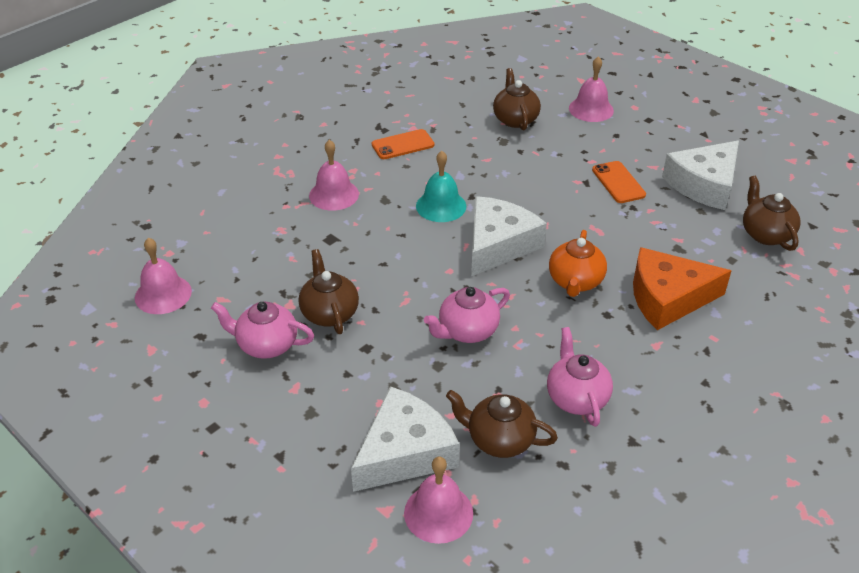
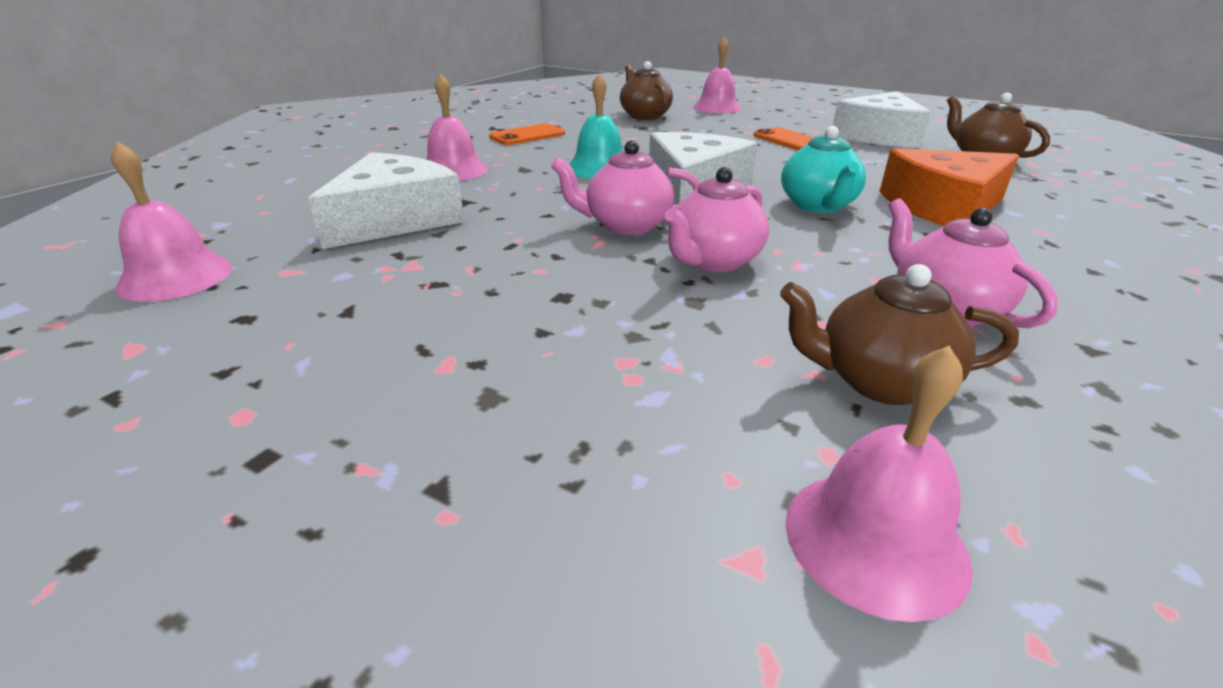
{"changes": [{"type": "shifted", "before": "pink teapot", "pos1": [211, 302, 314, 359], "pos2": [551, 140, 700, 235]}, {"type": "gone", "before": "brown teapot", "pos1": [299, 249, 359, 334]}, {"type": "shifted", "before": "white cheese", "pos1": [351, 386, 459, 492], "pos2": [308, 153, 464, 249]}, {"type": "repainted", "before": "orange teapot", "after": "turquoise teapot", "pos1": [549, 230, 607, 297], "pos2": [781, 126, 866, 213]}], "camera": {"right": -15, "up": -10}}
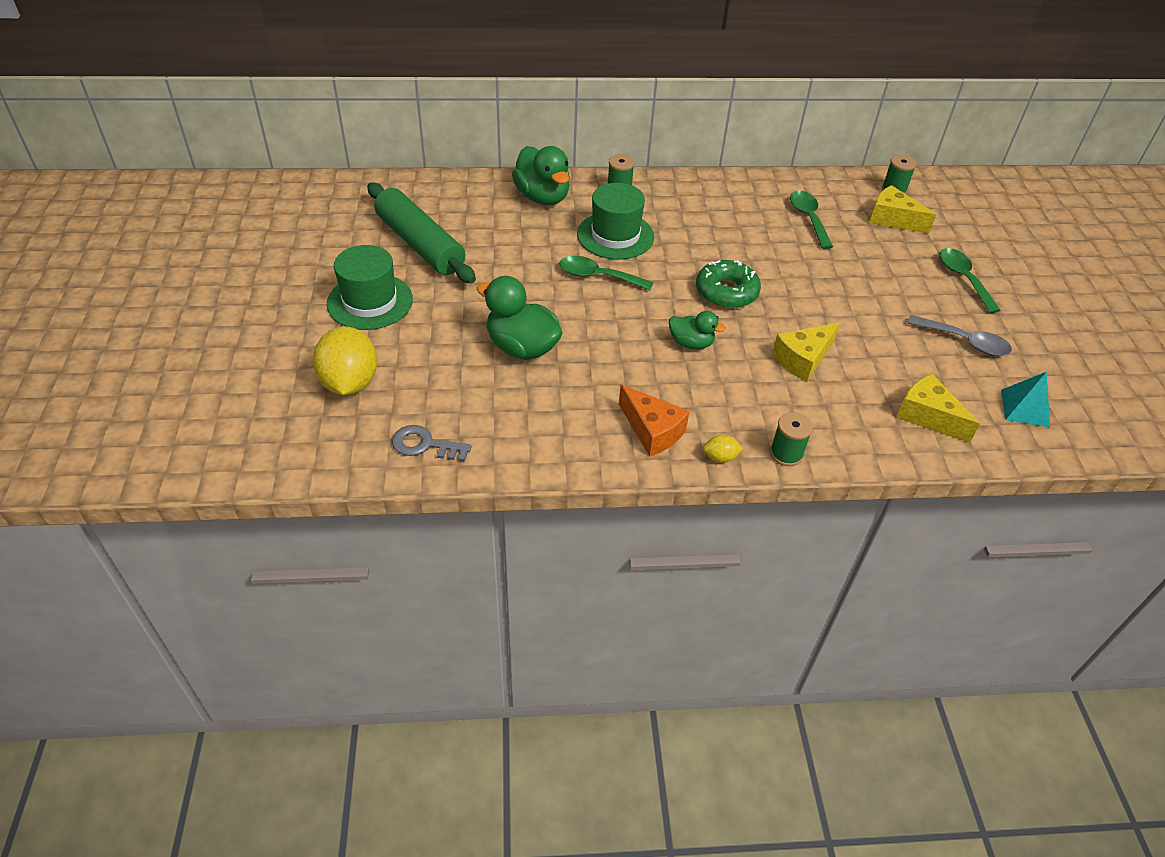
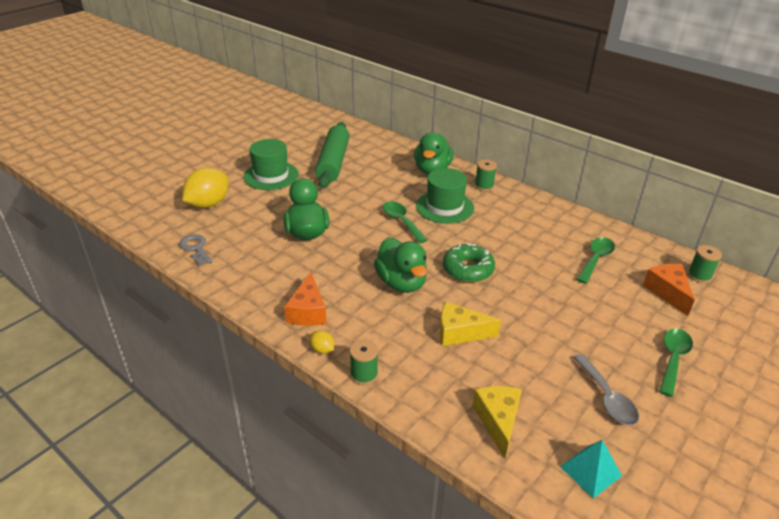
{"changes": [{"type": "scaled", "before": "green duck", "pos1": [669, 311, 726, 349], "pos2": [374, 238, 427, 293], "scale": 1.71}, {"type": "repainted", "before": "yellow cheese", "after": "orange cheese", "pos1": [869, 185, 937, 234], "pos2": [643, 264, 695, 316]}], "camera": {"right": 45, "up": -10}}
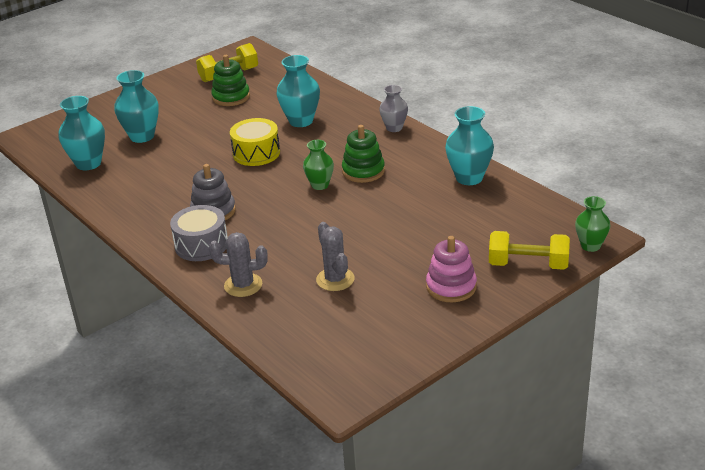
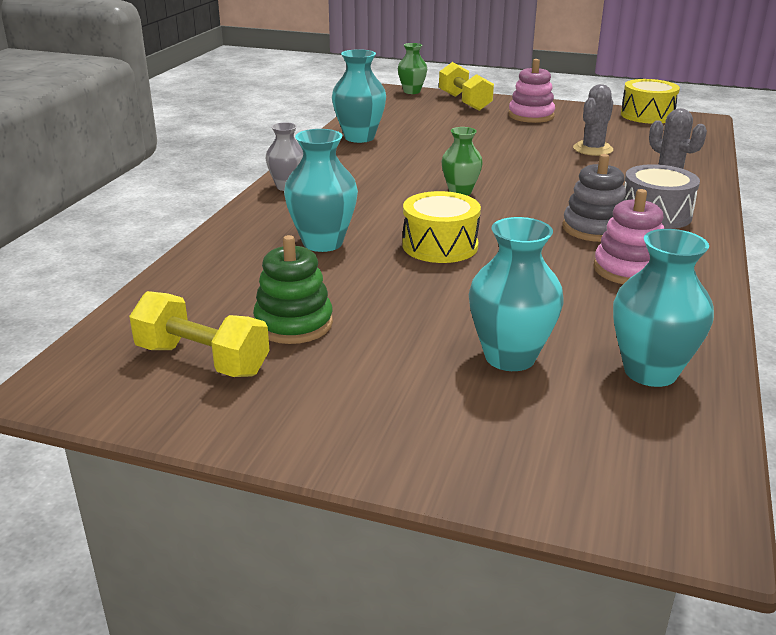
{"changes": [{"type": "gone", "before": "green stacking toy", "pos1": [342, 125, 385, 183]}, {"type": "new", "after": "pink stacking toy", "pos2": [593, 189, 664, 284]}, {"type": "new", "after": "yellow drum", "pos2": [621, 79, 680, 124]}], "camera": {"right": -125, "up": -5}}
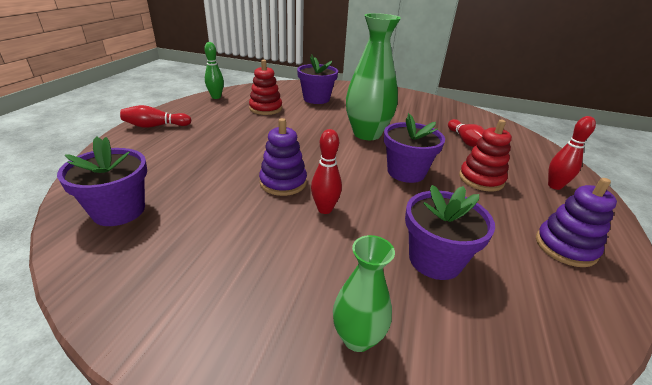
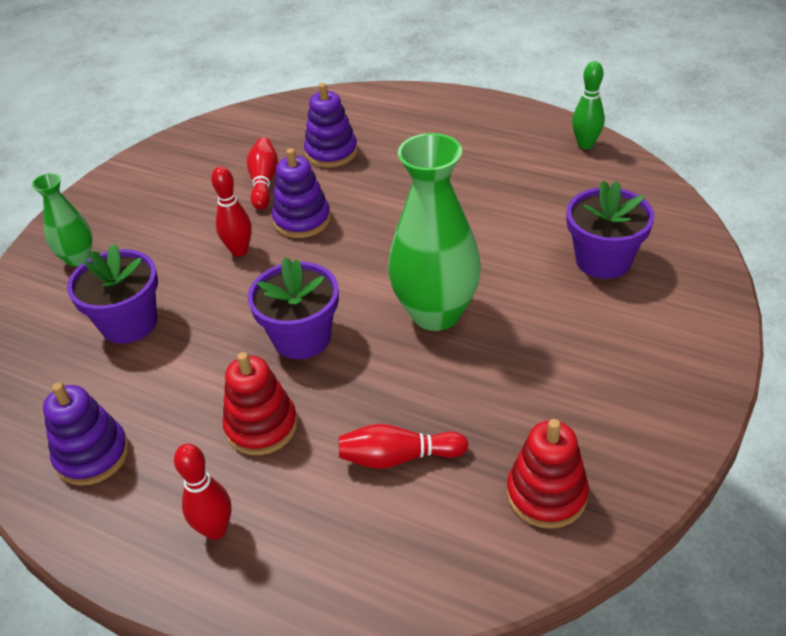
{"changes": [{"type": "gone", "before": "purple flower pot", "pos1": [57, 136, 147, 226]}, {"type": "shifted", "before": "red bowling pin", "pos1": [120, 105, 192, 128], "pos2": [247, 137, 278, 210]}, {"type": "shifted", "before": "red stacking toy", "pos1": [249, 60, 282, 115], "pos2": [507, 419, 589, 529]}, {"type": "new", "after": "purple stacking toy", "pos2": [304, 83, 358, 168]}], "camera": {"right": 105, "up": 10}}
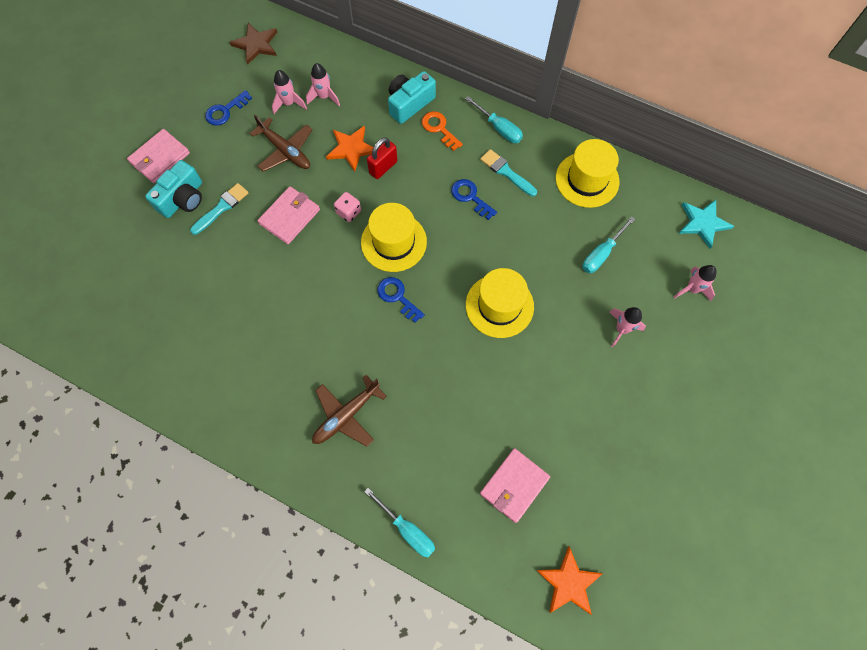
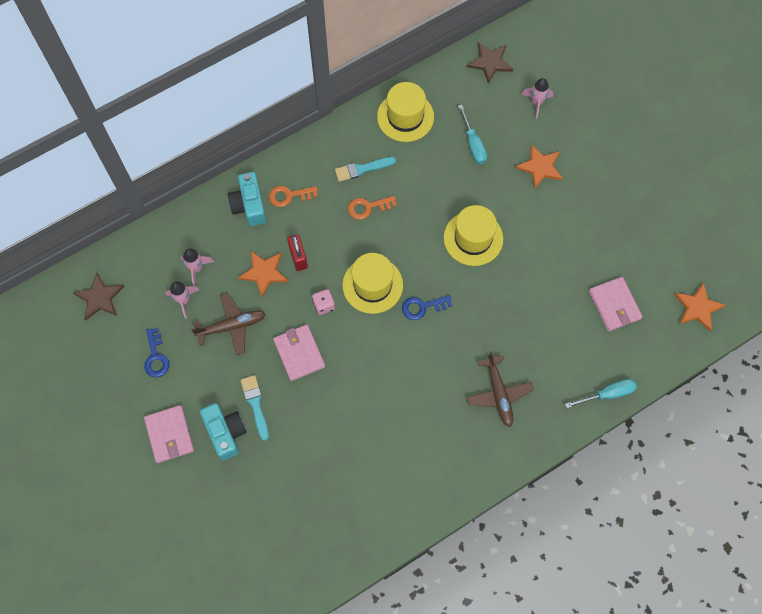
{"changes": [{"type": "repainted", "before": "blue key", "after": "orange key", "pos1": [451, 179, 497, 220], "pos2": [348, 196, 397, 220]}, {"type": "gone", "before": "turquoise screwdriver", "pos1": [465, 96, 523, 143]}, {"type": "swapped", "before": "pink rocket", "after": "orange star", "pos1": [610, 307, 646, 347], "pos2": [515, 144, 563, 190]}, {"type": "repainted", "before": "turquoise star", "after": "brown star", "pos1": [679, 200, 734, 249], "pos2": [467, 42, 513, 84]}], "camera": {"right": -60, "up": 0}}
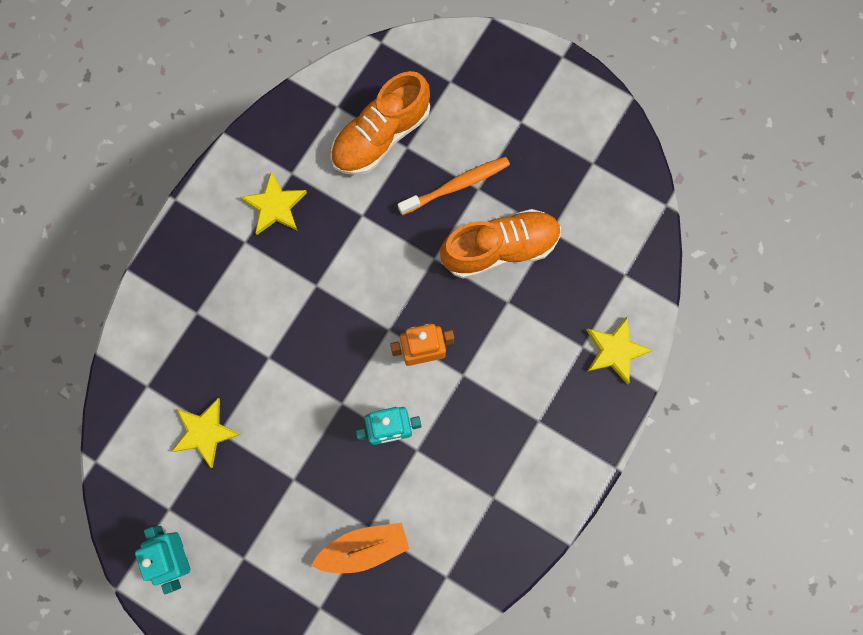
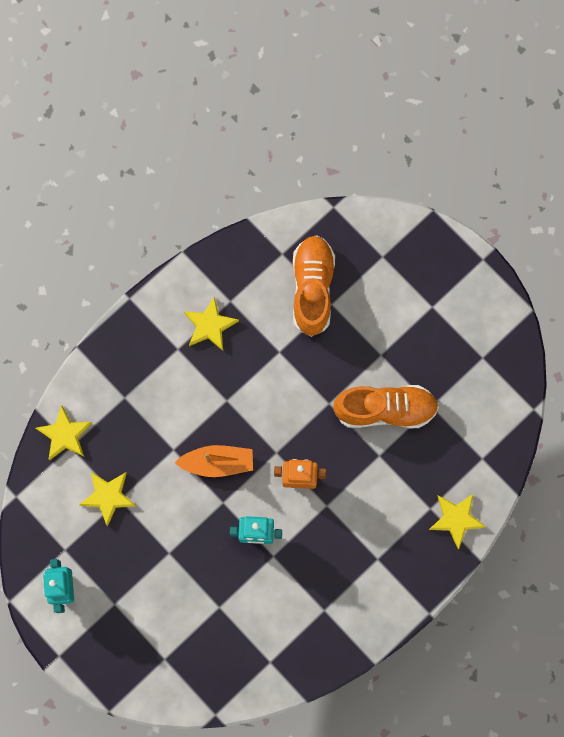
{"changes": [{"type": "shifted", "before": "orange boat", "pos1": [311, 523, 409, 573], "pos2": [175, 445, 253, 477]}, {"type": "rotated", "before": "orange shoe", "pos1": [331, 71, 430, 175], "pos2": [293, 235, 335, 337], "turn": 120}, {"type": "gone", "before": "orange toothbrush", "pos1": [398, 157, 510, 215]}, {"type": "new", "after": "yellow star", "pos2": [36, 405, 92, 461]}], "camera": {"right": 15, "up": 0}}
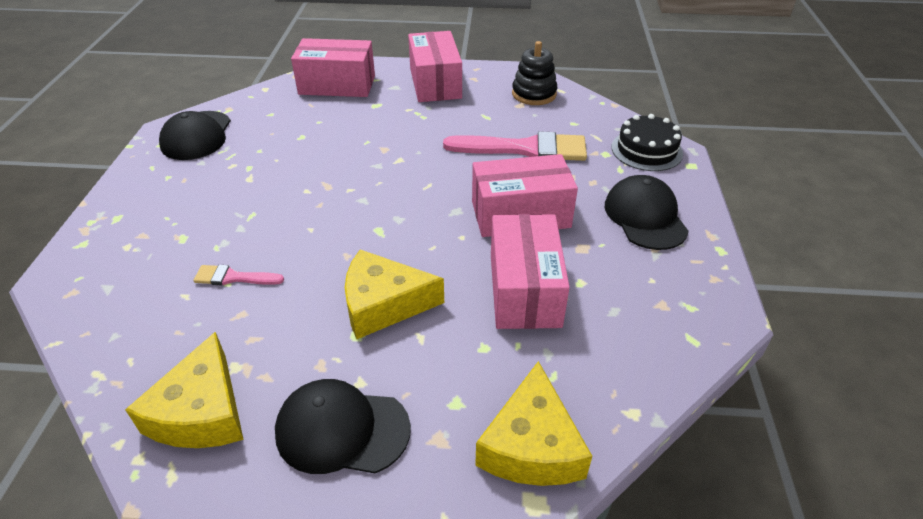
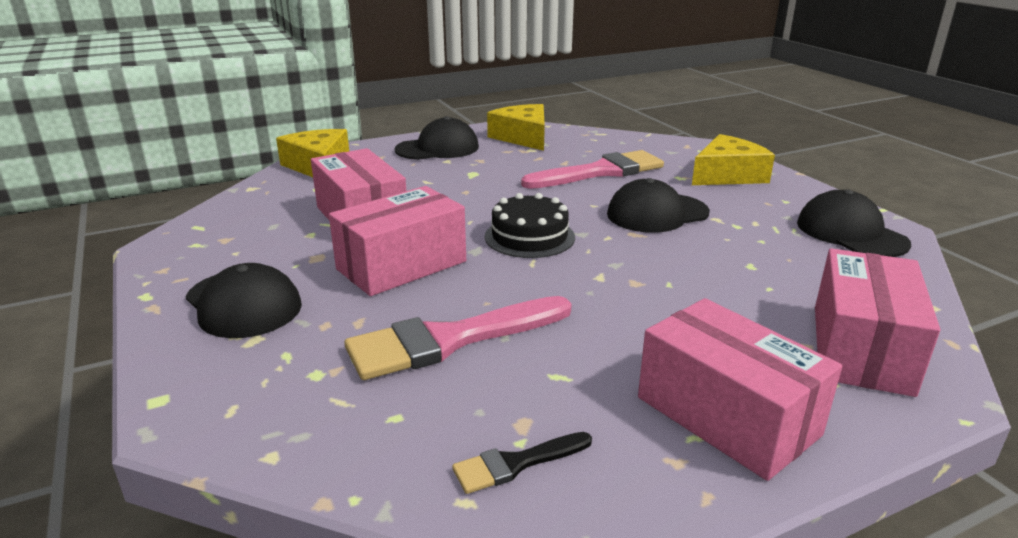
{"changes": [{"type": "scaled", "before": "pink brush", "pos1": [193, 265, 284, 285], "pos2": [521, 150, 664, 189], "scale": 2.04}, {"type": "rotated", "before": "pink box", "pos1": [291, 38, 375, 97], "pos2": [815, 248, 940, 397], "turn": -45}, {"type": "shifted", "before": "yellow cheese", "pos1": [345, 250, 444, 339], "pos2": [692, 134, 775, 185]}, {"type": "swapped", "before": "black stacking toy", "after": "black brush", "pos1": [512, 41, 558, 105], "pos2": [452, 432, 592, 494]}, {"type": "shifted", "before": "black cake", "pos1": [611, 114, 683, 171], "pos2": [485, 193, 575, 258]}, {"type": "new", "after": "black cap", "pos2": [607, 178, 710, 233]}], "camera": {"right": 150, "up": -15}}
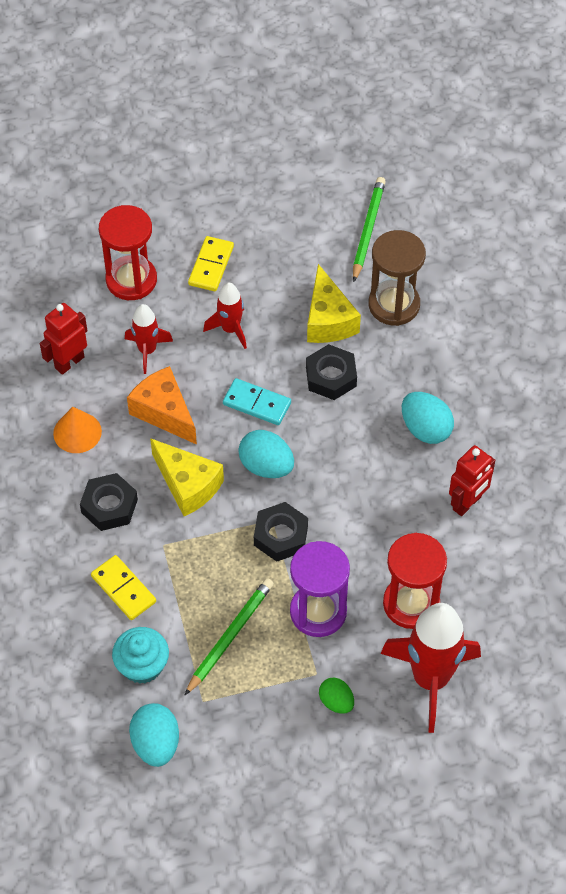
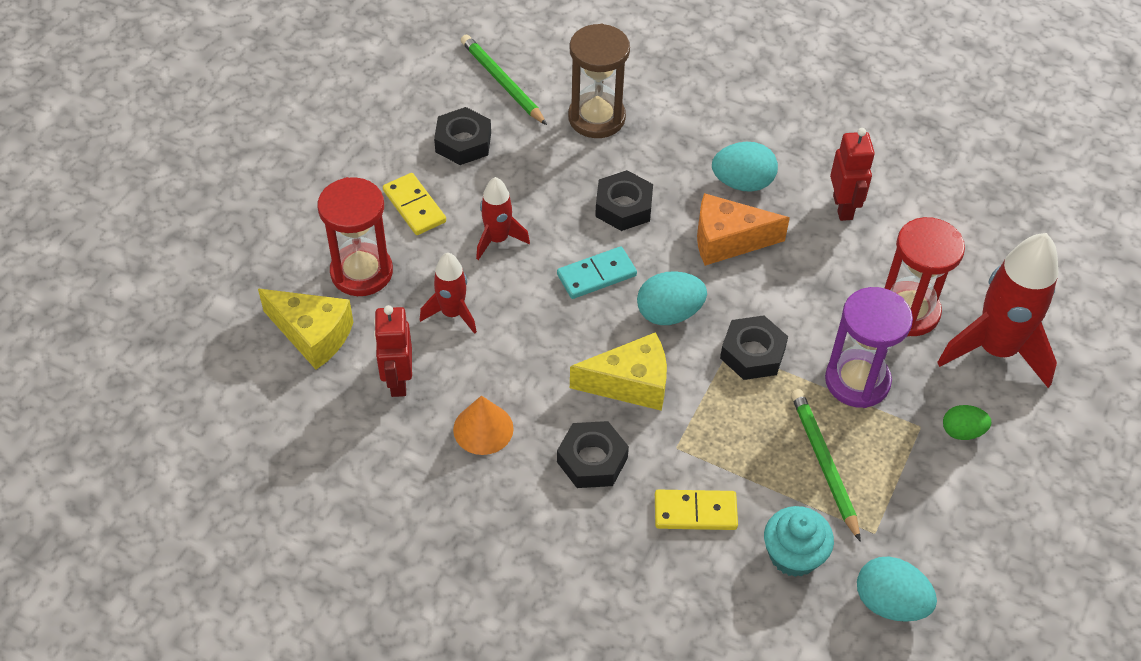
{"changes": [{"type": "shifted", "before": "orange cheese", "pos1": [127, 366, 197, 445], "pos2": [697, 193, 790, 266]}, {"type": "shifted", "before": "yellow cheese", "pos1": [307, 264, 361, 343], "pos2": [258, 289, 354, 369]}, {"type": "new", "after": "black nut", "pos2": [434, 107, 491, 165]}], "camera": {"right": -50, "up": -5}}
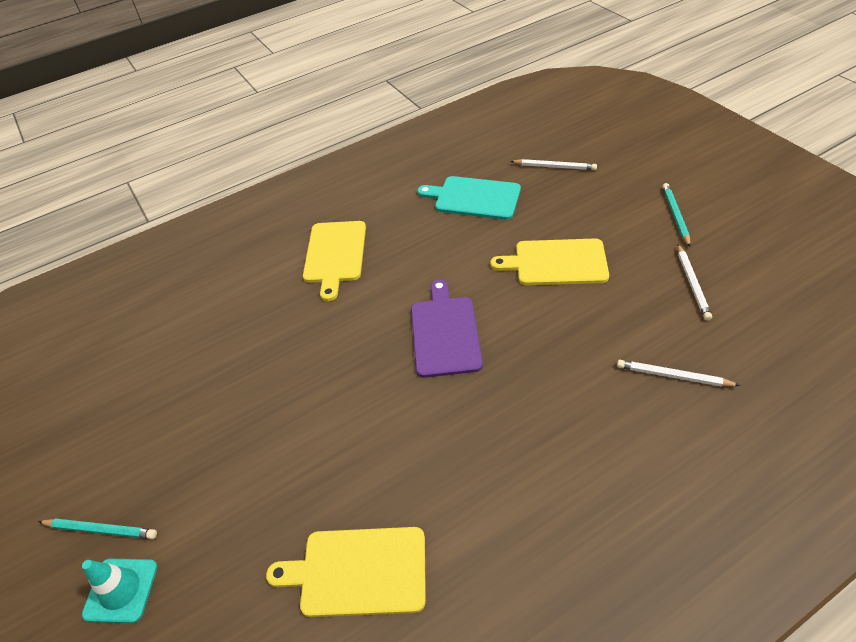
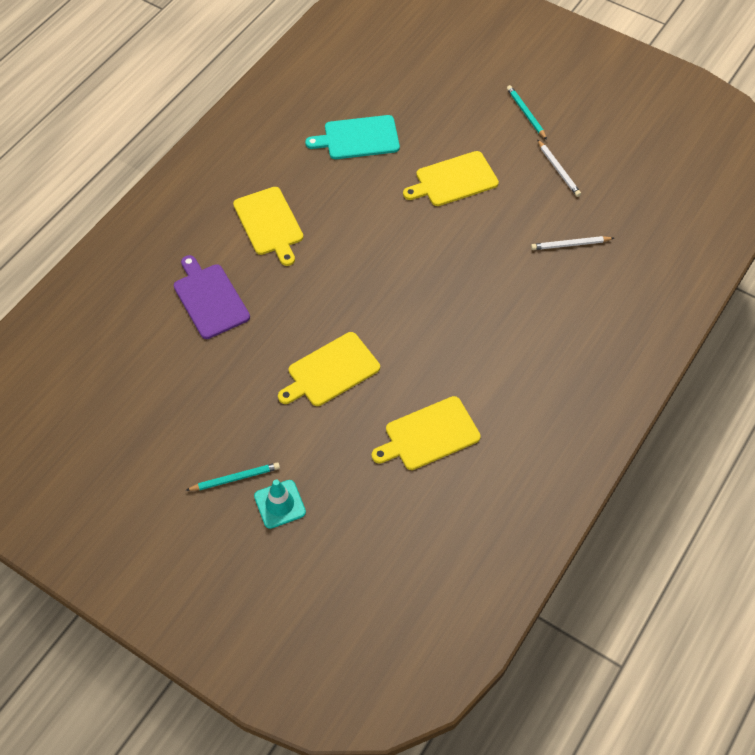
{"changes": [{"type": "shifted", "before": "purple cutting board", "pos1": [411, 280, 483, 378], "pos2": [174, 255, 250, 339]}, {"type": "gone", "before": "white pencil", "pos1": [510, 159, 597, 170]}, {"type": "new", "after": "yellow cutting board", "pos2": [278, 332, 380, 406]}], "camera": {"right": -30, "up": 10}}
